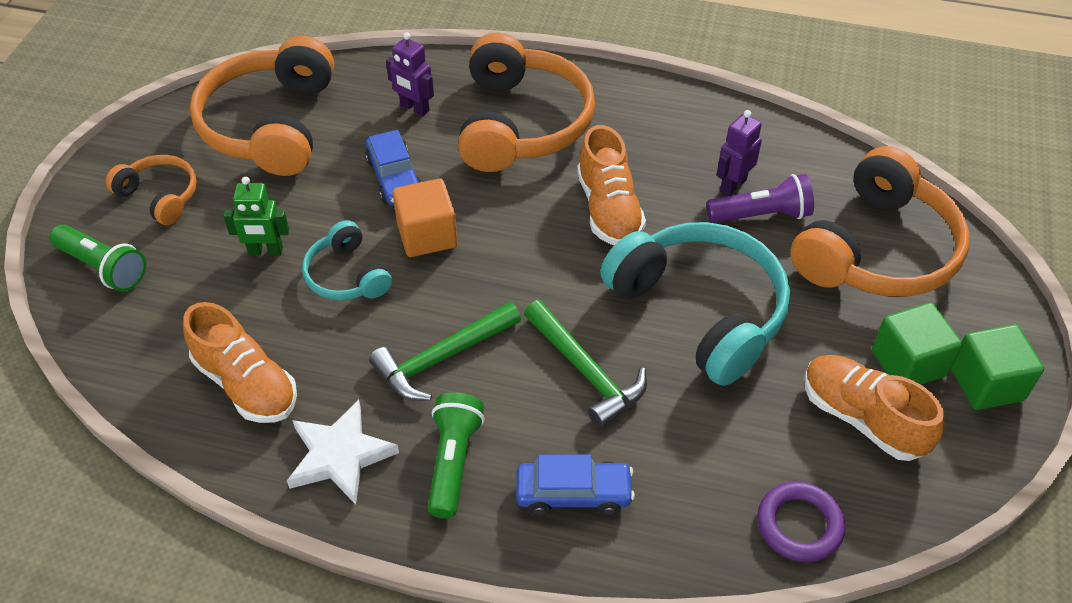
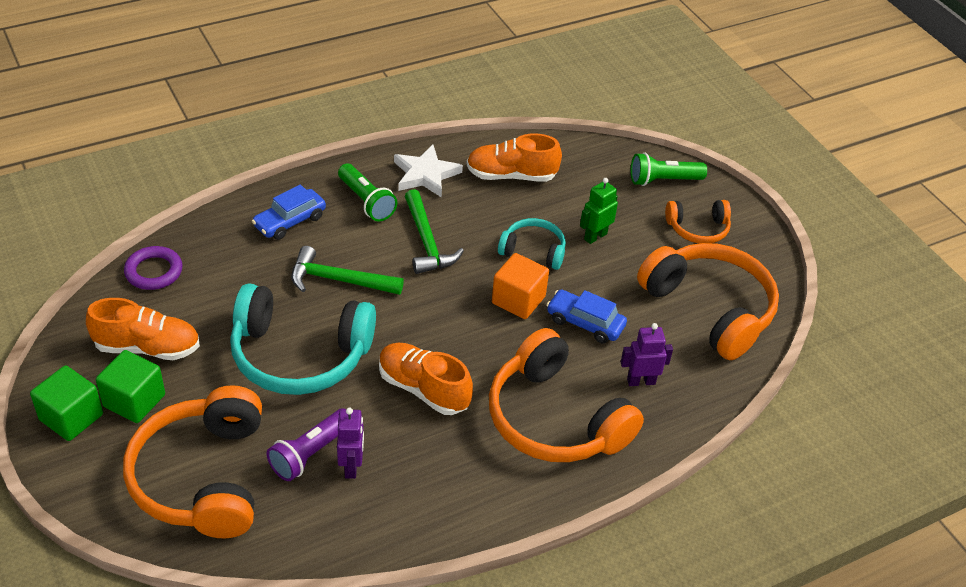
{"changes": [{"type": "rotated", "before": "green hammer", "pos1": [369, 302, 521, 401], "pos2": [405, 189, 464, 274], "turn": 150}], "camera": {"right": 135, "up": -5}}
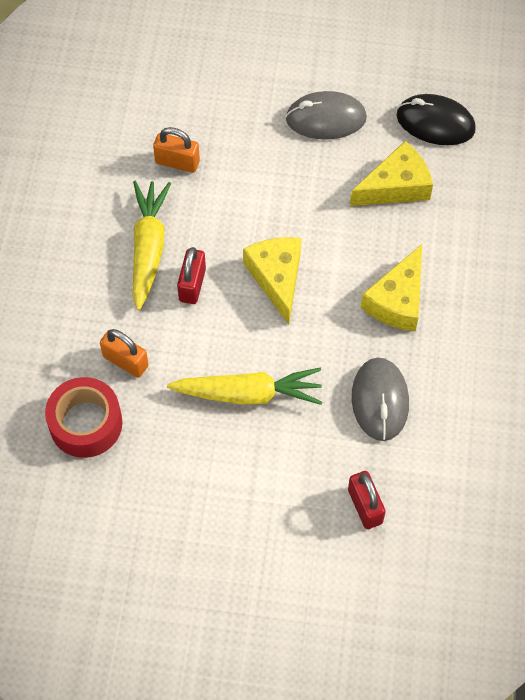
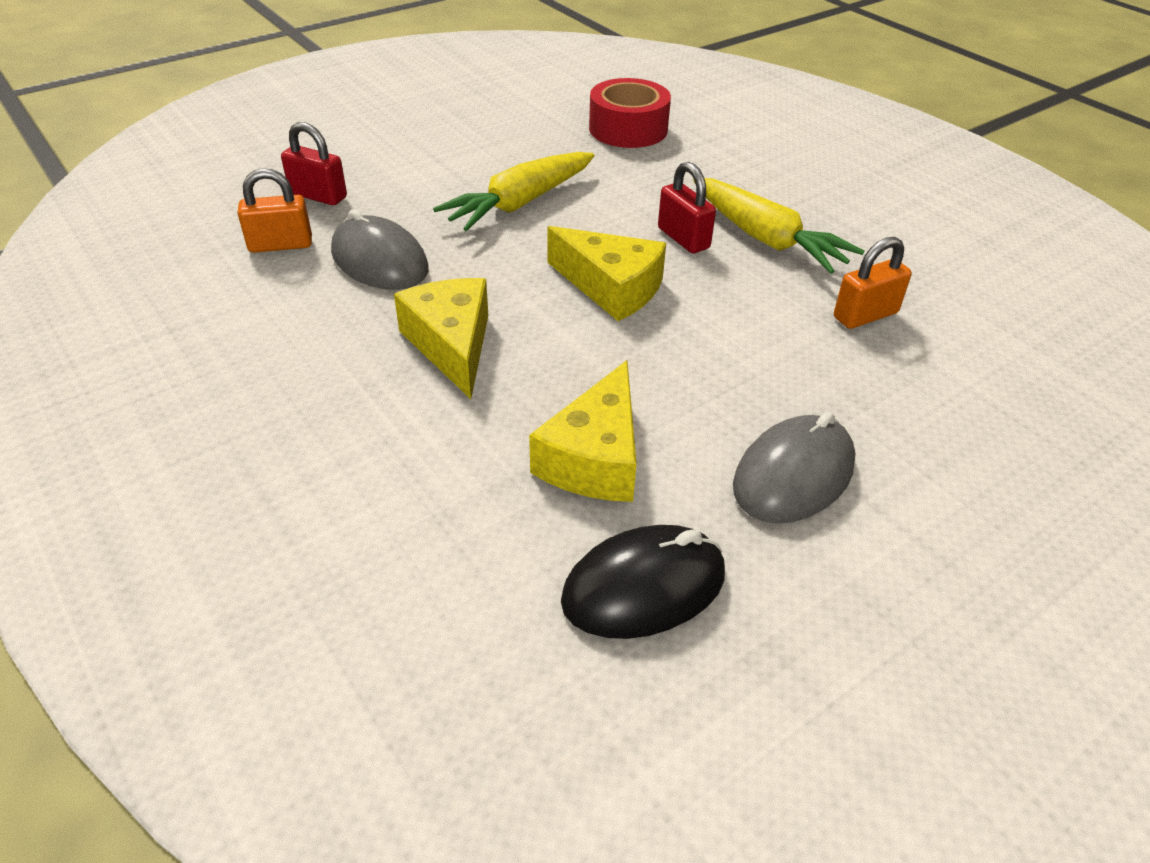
{"changes": [{"type": "shifted", "before": "orange padlock", "pos1": [100, 329, 149, 378], "pos2": [238, 168, 312, 253]}], "camera": {"right": 135, "up": -20}}
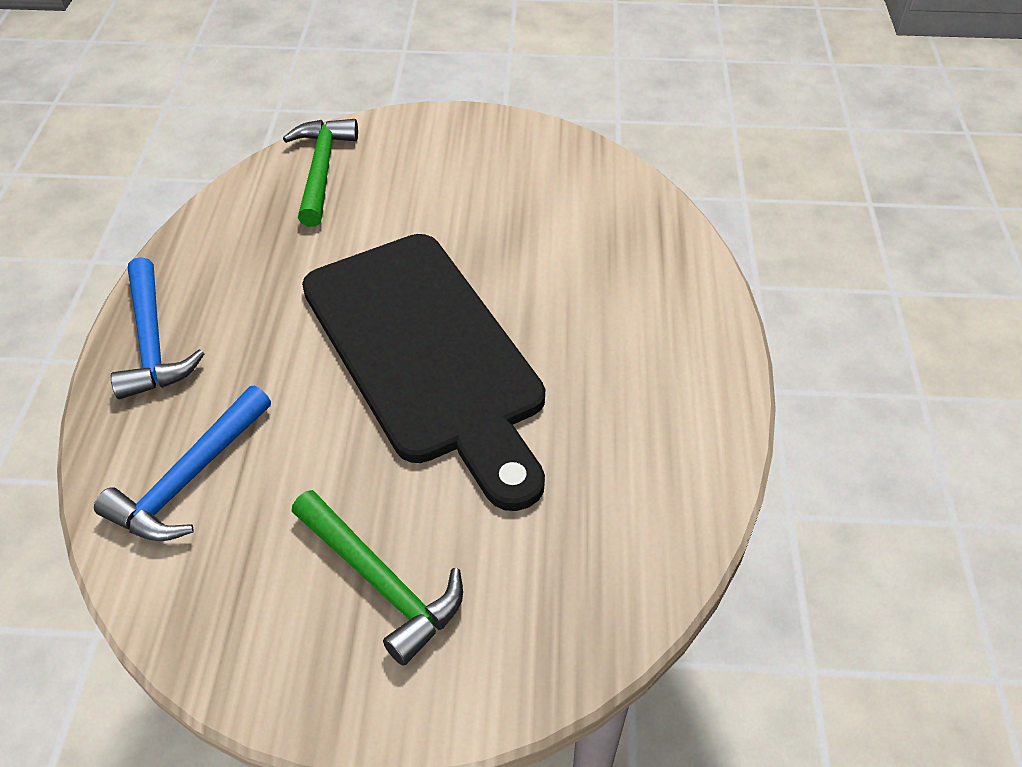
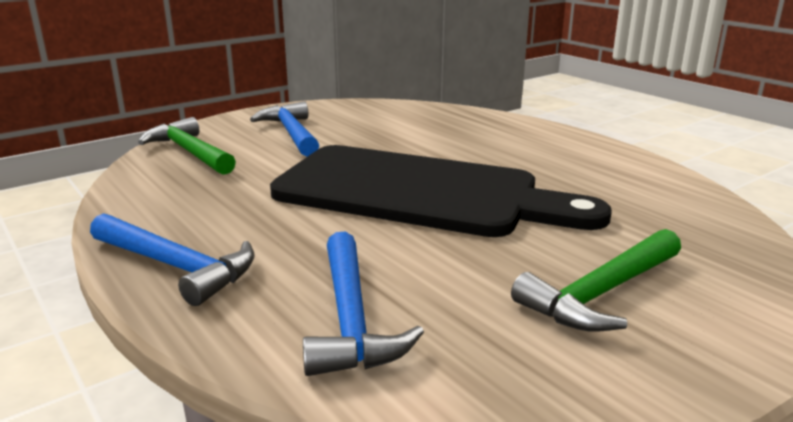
{"changes": [{"type": "rotated", "before": "green hammer", "pos1": [291, 490, 463, 666], "pos2": [511, 229, 681, 332], "turn": 135}, {"type": "new", "after": "blue hammer", "pos2": [250, 101, 319, 157]}], "camera": {"right": -40, "up": -25}}
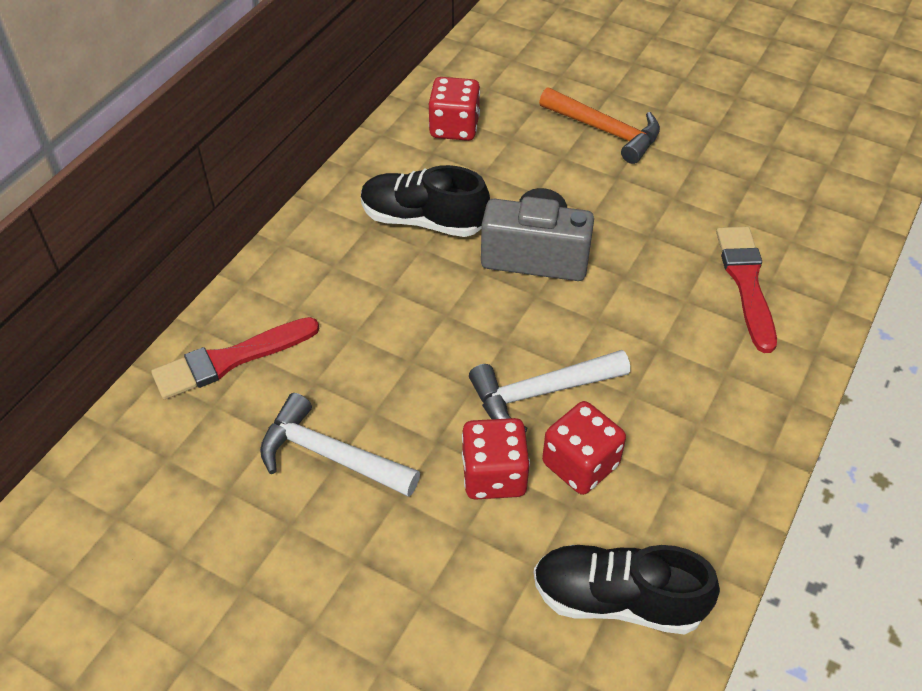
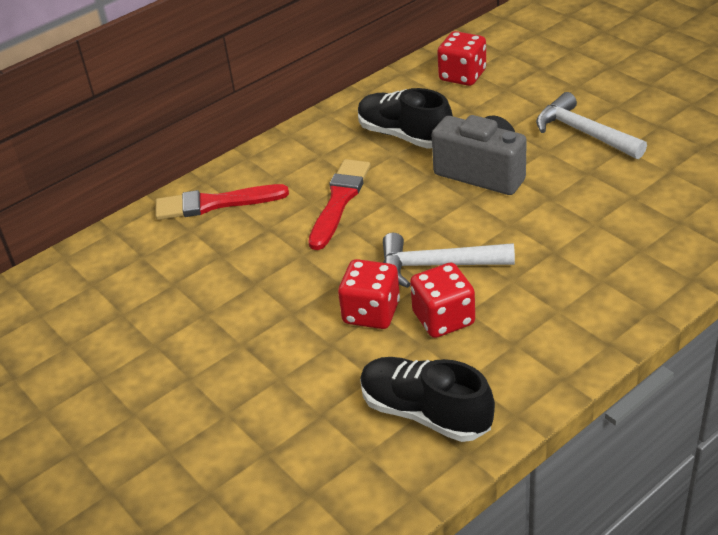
{"changes": [{"type": "shifted", "before": "white hammer", "pos1": [260, 393, 420, 497], "pos2": [536, 92, 647, 159]}, {"type": "gone", "before": "orange hammer", "pos1": [539, 87, 660, 164]}, {"type": "shifted", "before": "red brush", "pos1": [716, 227, 777, 353], "pos2": [309, 159, 370, 250]}], "camera": {"right": 25, "up": -10}}
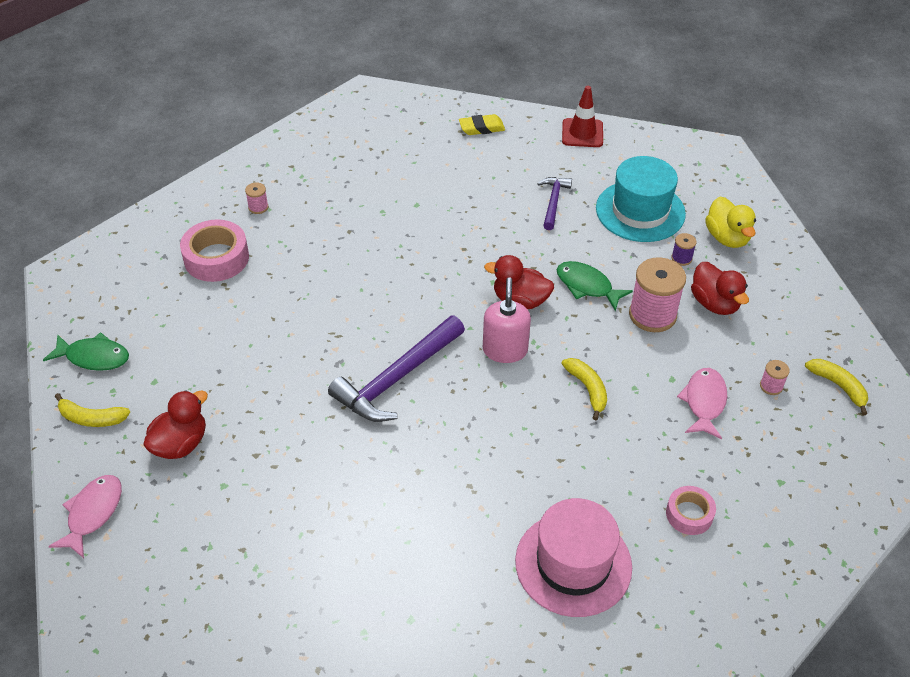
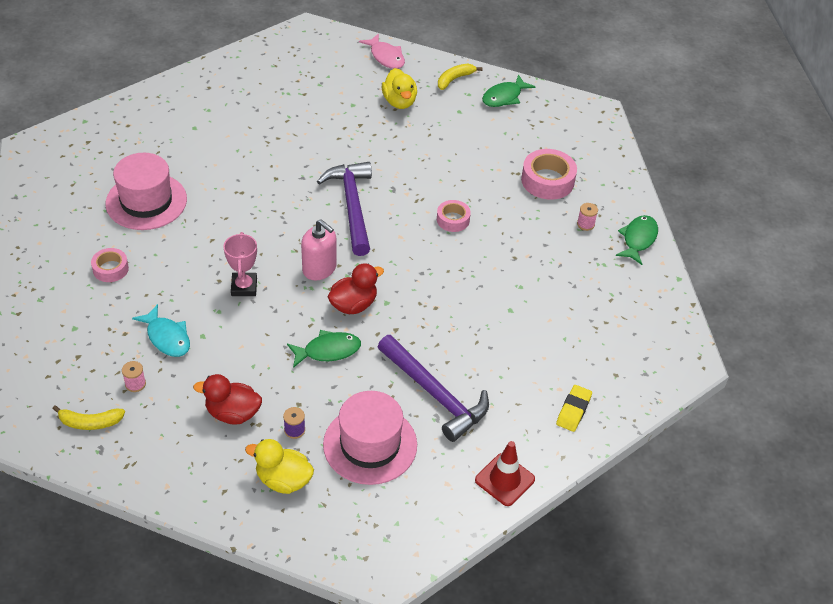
{"changes": [{"type": "repainted", "before": "red duck", "after": "yellow duck", "pos1": [143, 390, 208, 459], "pos2": [382, 68, 417, 109]}, {"type": "scaled", "before": "purple hammer", "pos1": [537, 177, 572, 230], "pos2": [378, 335, 489, 442], "scale": 1.84}, {"type": "swapped", "before": "yellow banana", "after": "pink trophy", "pos1": [561, 358, 607, 420], "pos2": [223, 232, 257, 296]}, {"type": "repainted", "before": "turquoise hat", "after": "pink hat", "pos1": [596, 156, 686, 242], "pos2": [323, 391, 417, 485]}, {"type": "gone", "before": "pink spool", "pos1": [629, 257, 686, 332]}, {"type": "repainted", "before": "pink fish", "after": "turquoise fish", "pos1": [677, 368, 727, 439], "pos2": [132, 304, 190, 357]}, {"type": "new", "after": "pink tape", "pos2": [437, 200, 471, 232]}, {"type": "new", "after": "green fish", "pos2": [616, 215, 658, 265]}], "camera": {"right": 125, "up": 0}}
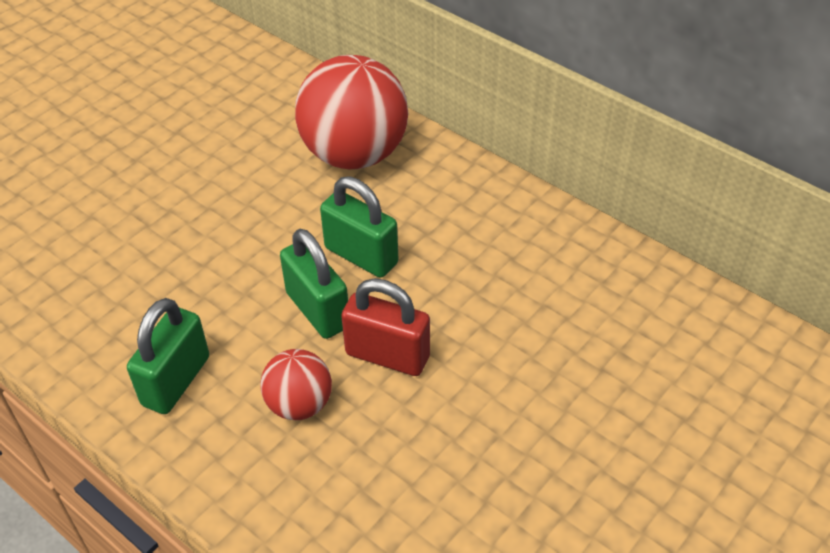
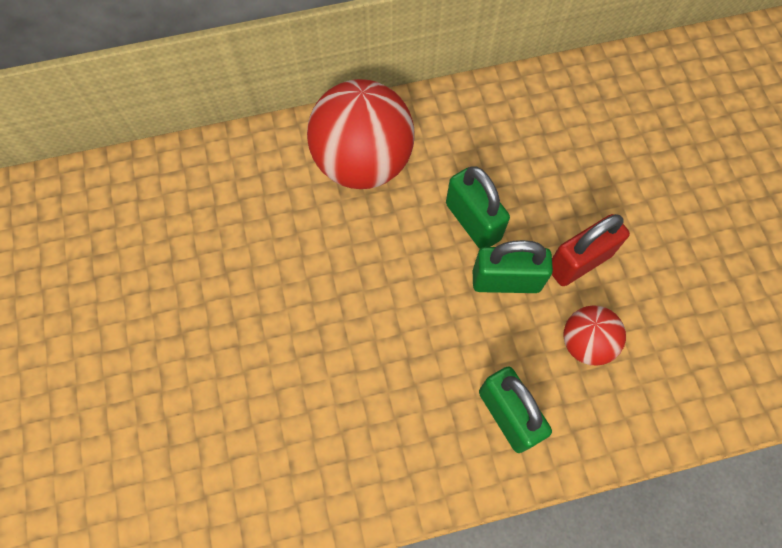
{"changes": [{"type": "rotated", "before": "green padlock", "pos1": [320, 177, 399, 278], "pos2": [446, 166, 510, 249], "turn": 75}], "camera": {"right": -55, "up": 20}}
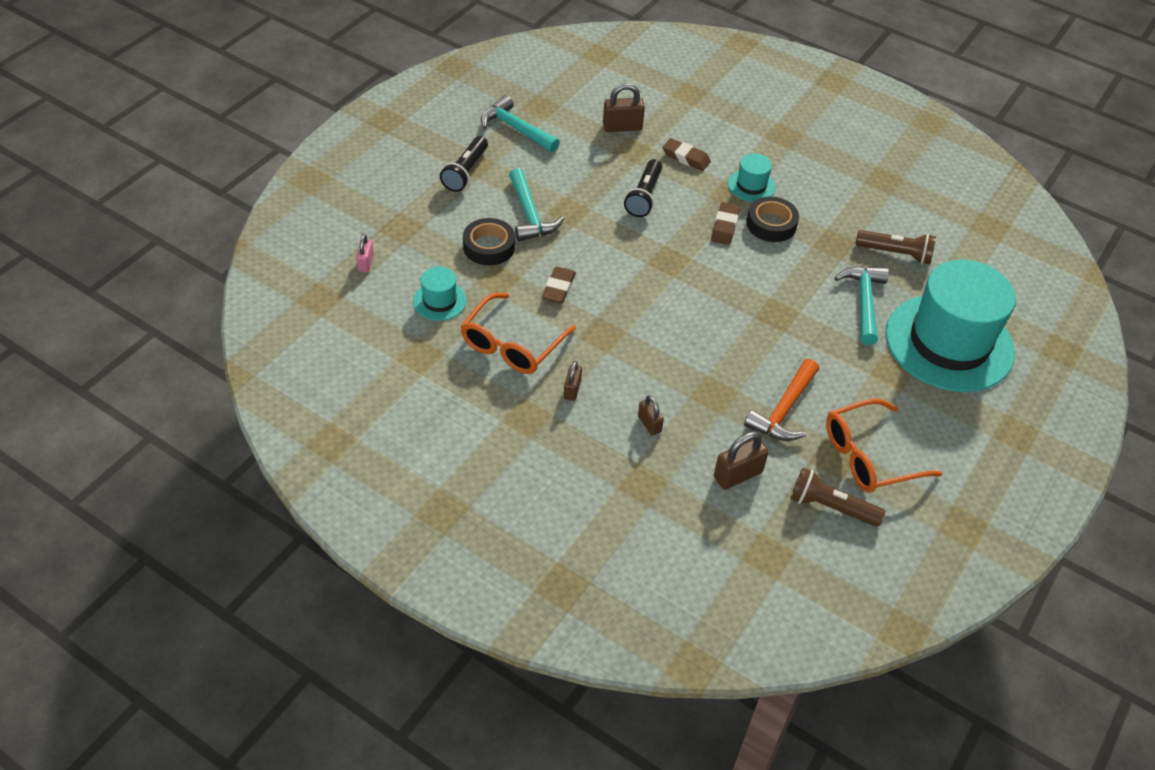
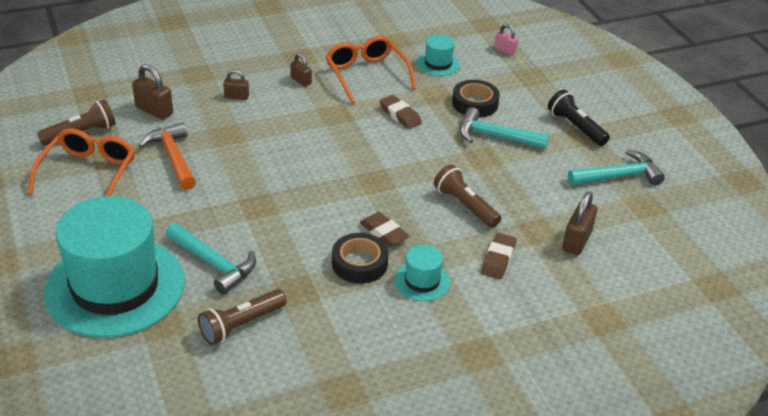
{"changes": [{"type": "repainted", "before": "black flashlight", "after": "brown flashlight", "pos1": [624, 159, 662, 217], "pos2": [434, 164, 501, 228]}, {"type": "rotated", "before": "brown eraser", "pos1": [662, 138, 711, 171], "pos2": [481, 233, 516, 280], "turn": -45}, {"type": "rotated", "before": "brown padlock", "pos1": [714, 432, 769, 490], "pos2": [132, 64, 173, 120], "turn": -60}], "camera": {"right": 125, "up": -10}}
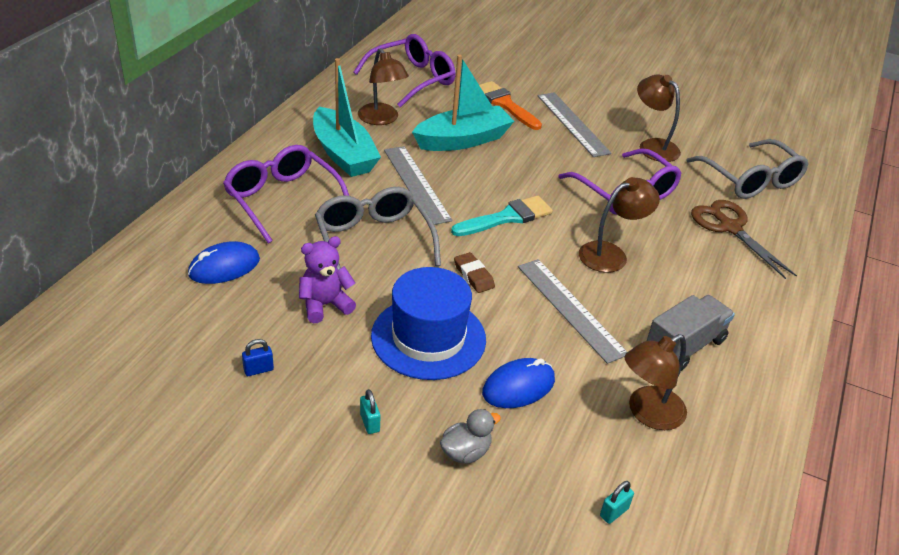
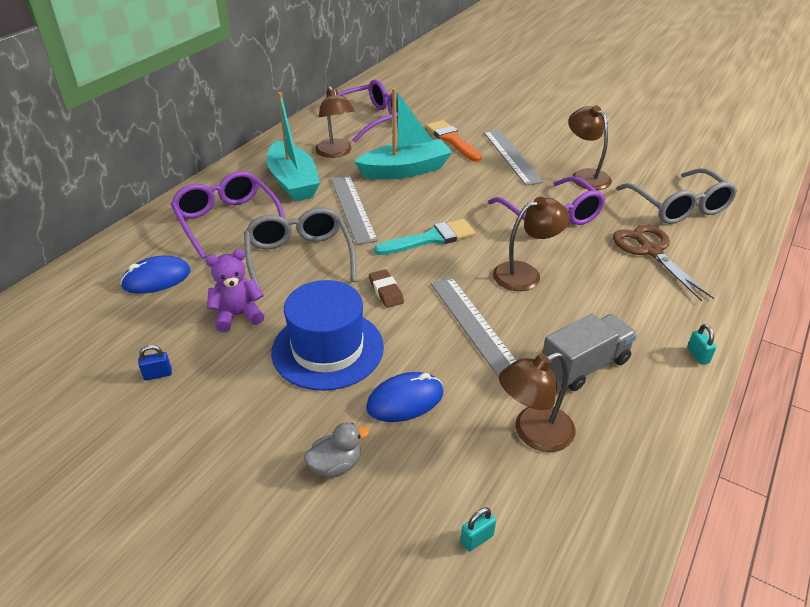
{"changes": [{"type": "shifted", "before": "turquoise padlock", "pos1": [360, 389, 381, 434], "pos2": [687, 324, 716, 365]}], "camera": {"right": 10, "up": 0}}
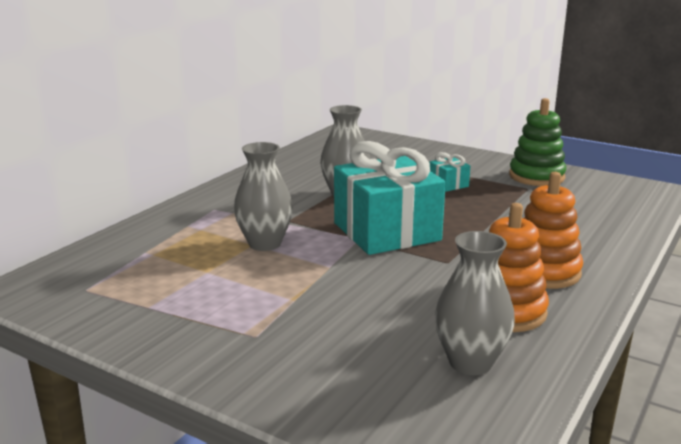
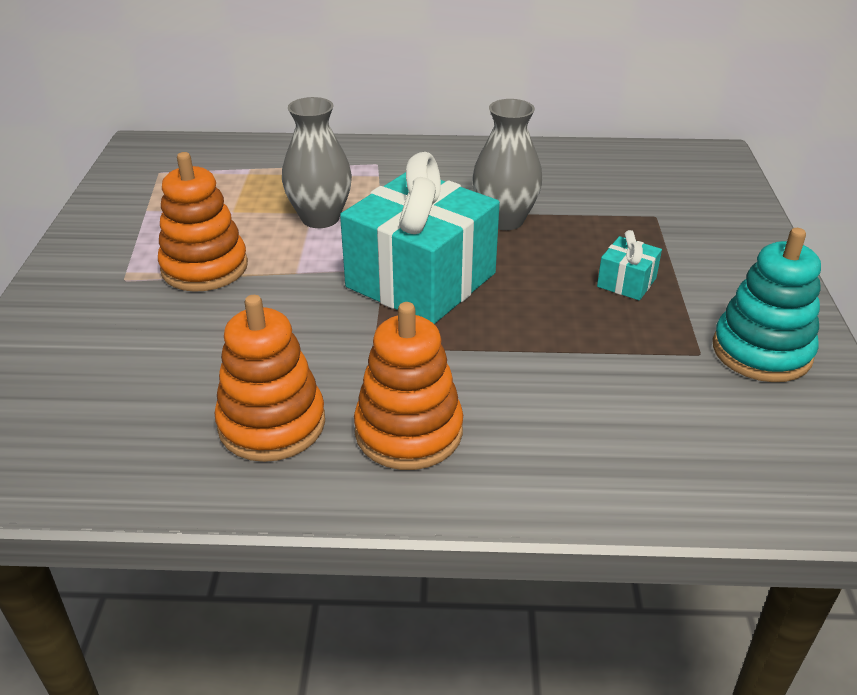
{"changes": [{"type": "gone", "before": "grey vase", "pos1": [435, 231, 515, 375]}, {"type": "repainted", "before": "green stacking toy", "after": "turquoise stacking toy", "pos1": [509, 98, 567, 186], "pos2": [713, 228, 821, 382]}, {"type": "new", "after": "orange stacking toy", "pos2": [158, 152, 248, 292]}], "camera": {"right": 60, "up": 15}}
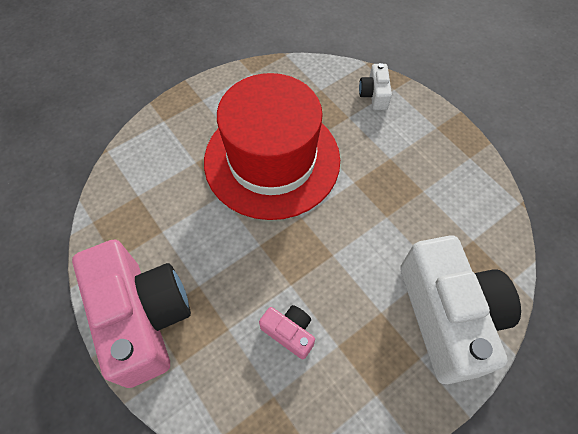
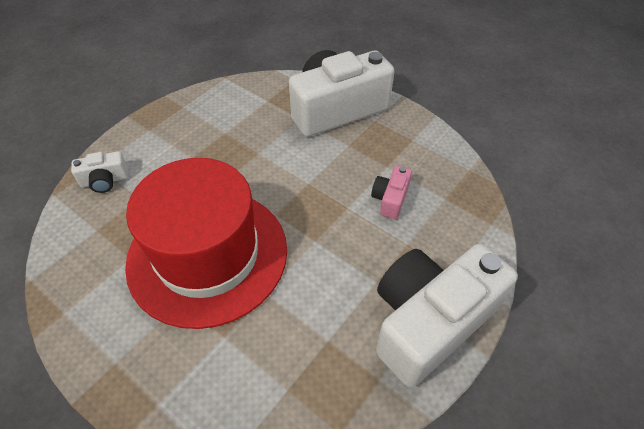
{"changes": [{"type": "repainted", "before": "pink camera", "after": "white camera", "pos1": [72, 239, 191, 388], "pos2": [376, 244, 518, 388]}], "camera": {"right": -105, "up": -10}}
